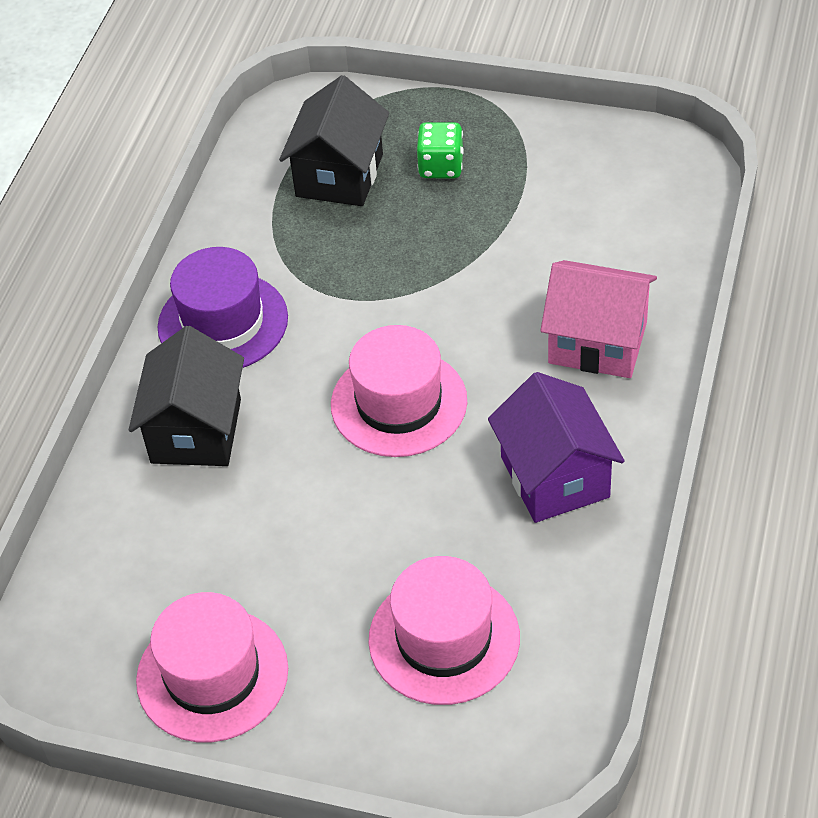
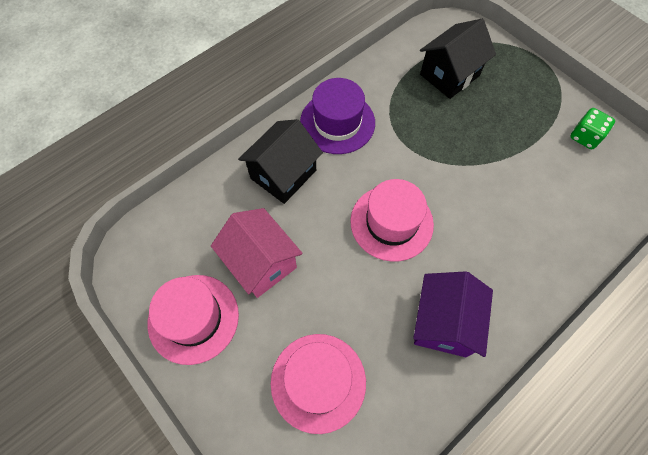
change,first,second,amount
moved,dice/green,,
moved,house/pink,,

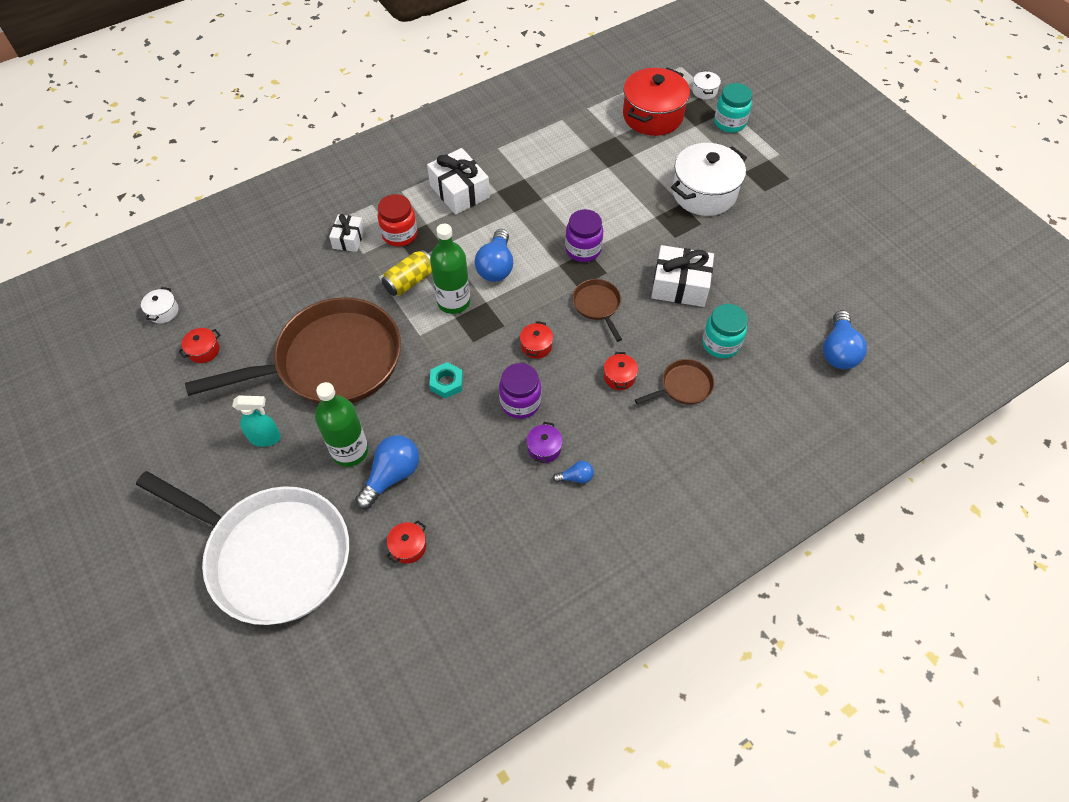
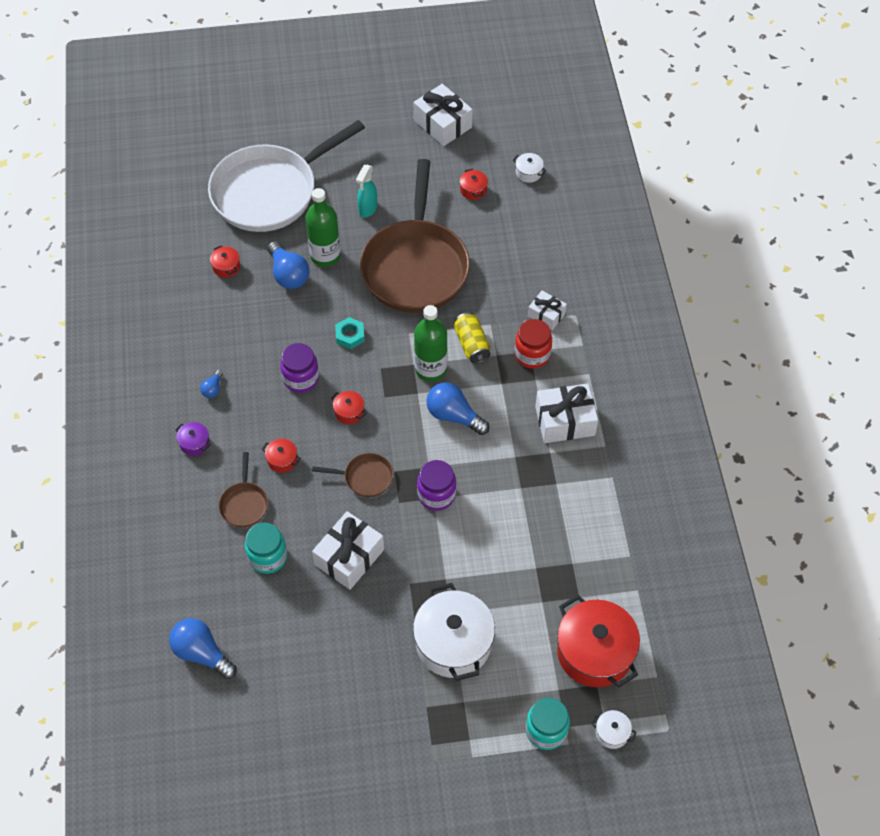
change,first,second,amount
moved,pot/purple,,
added,,gift/white (2nd from left),

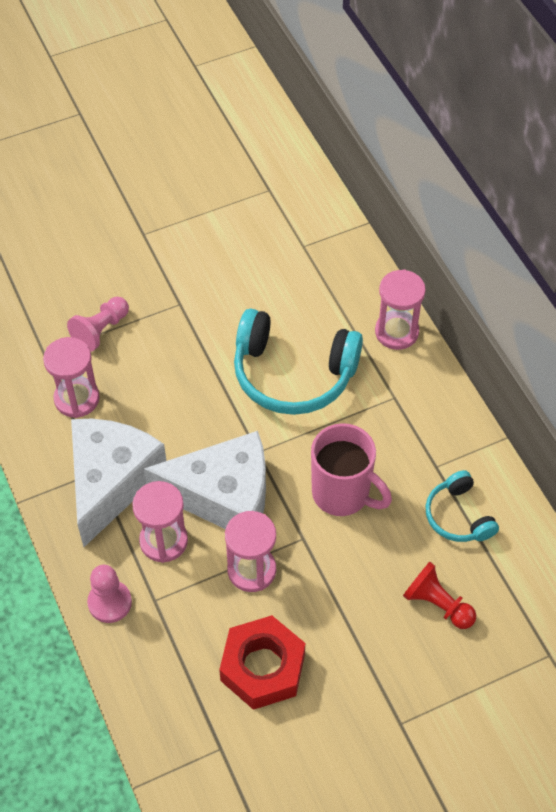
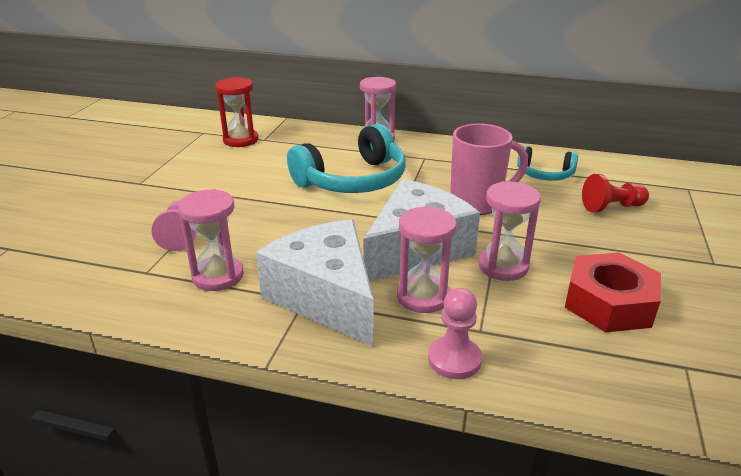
change,first,second,amount
added,,hourglass/red,

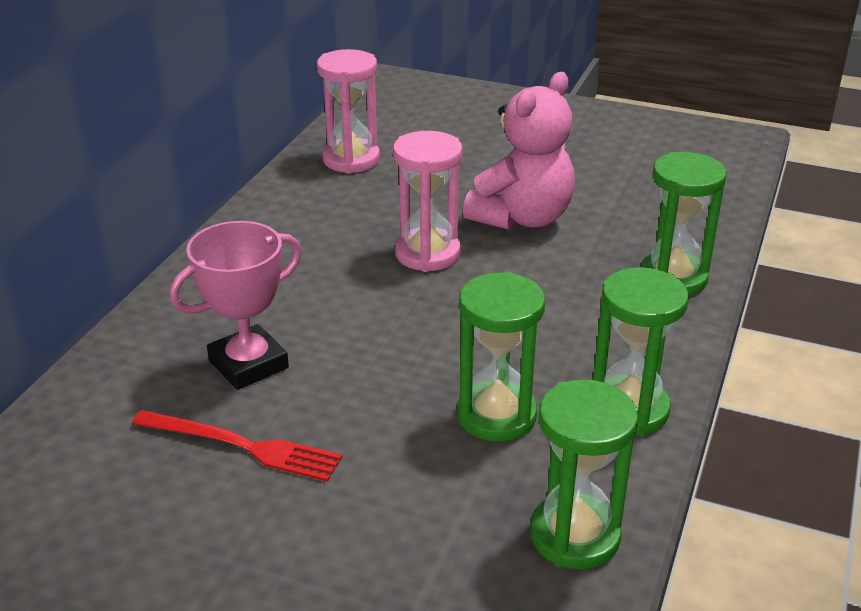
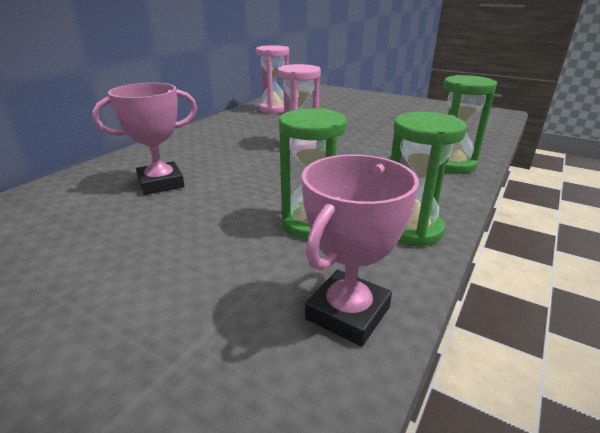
change,first,second,amount
removed,fork/red,,
removed,teddy bear/pink,,
replaced,hourglass/green (2nd from left),trophy/pink (2nd from left),

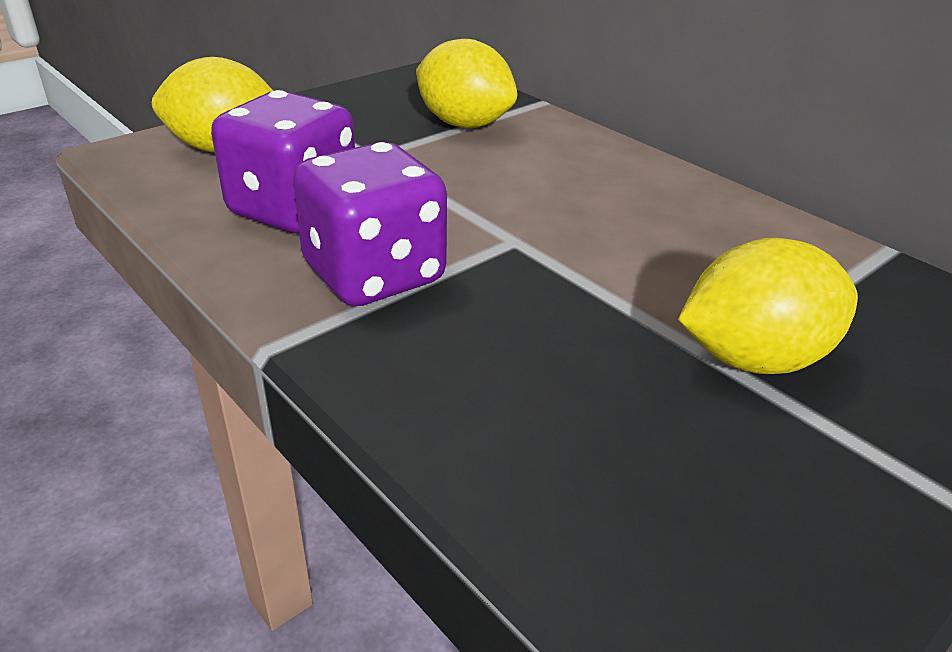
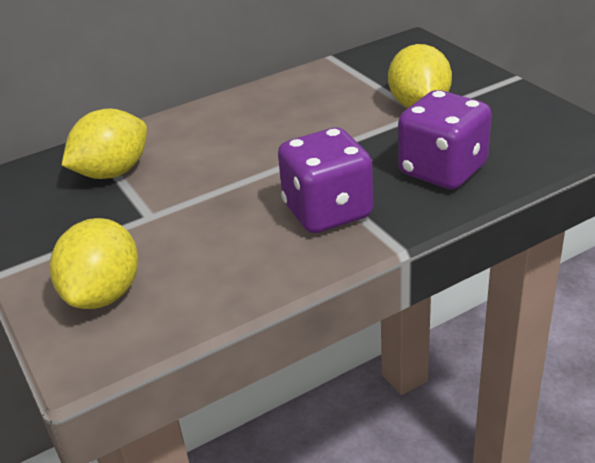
change,first,second,amount
moved,dice/purple (1st from left in the first image),dice/purple (2nd from left),

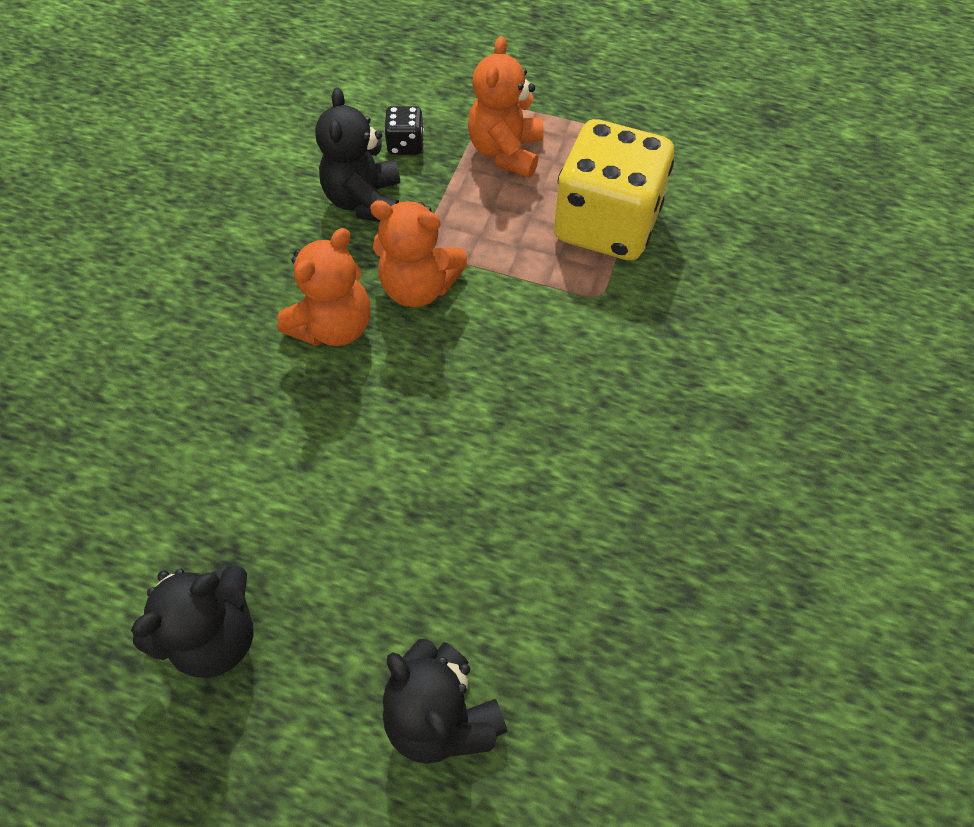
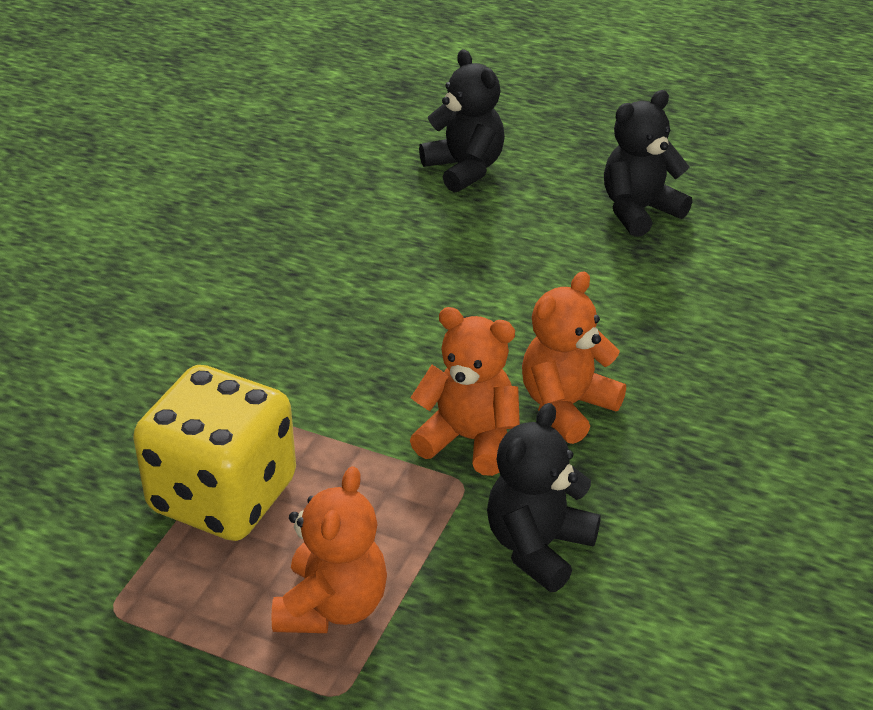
change,first,second,amount
turned,teddy bear/black (2nd from left),,150 degrees counterclockwise
removed,dice/black,,

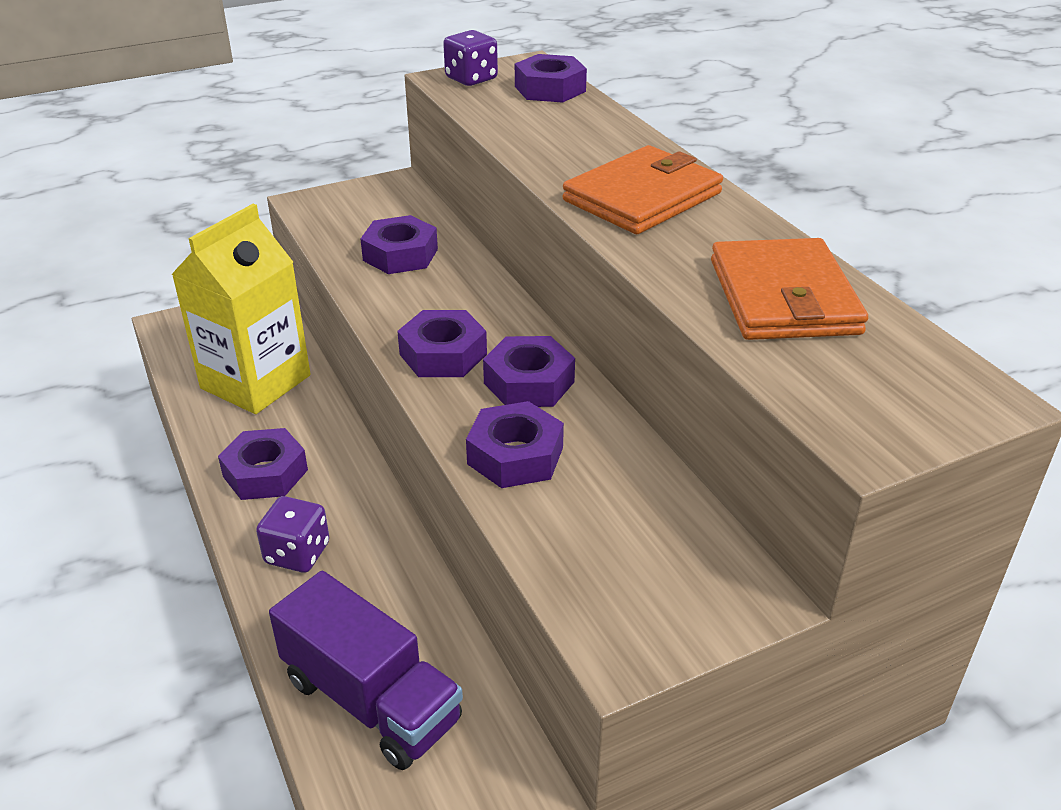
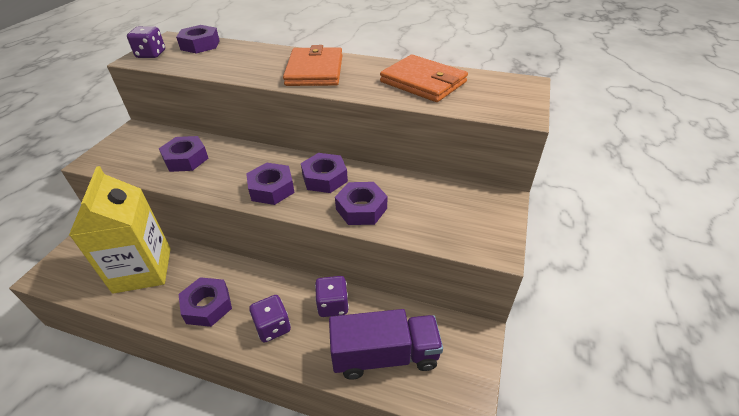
change,first,second,amount
added,,dice/purple (3rd from left),

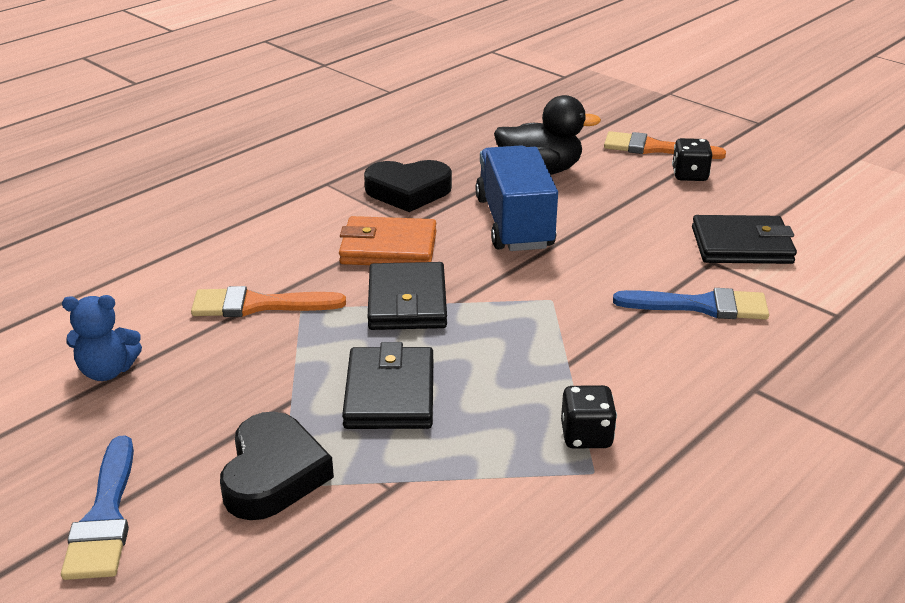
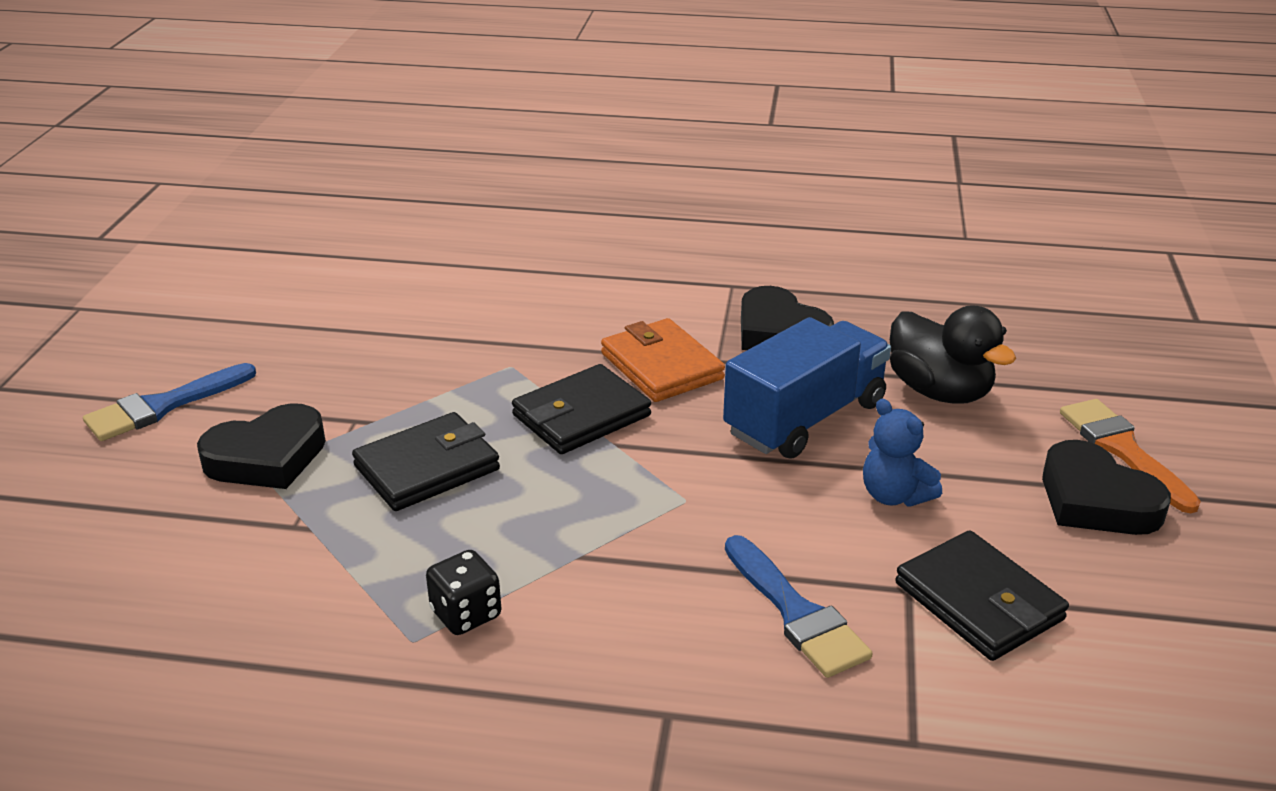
change,first,second,amount
moved,teddy bear/blue,,
removed,brush/orange (1st from left),,
replaced,dice/black (2nd from left),heart/black (3rd from left),

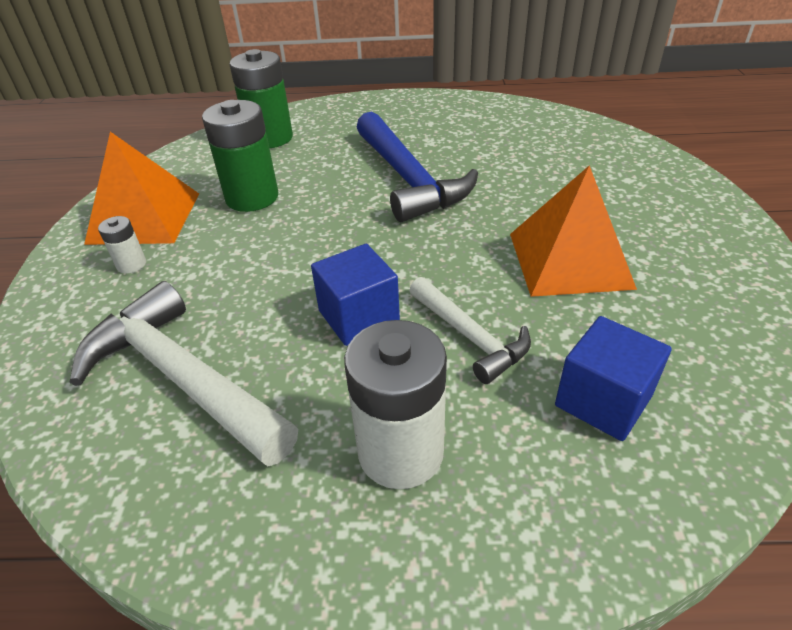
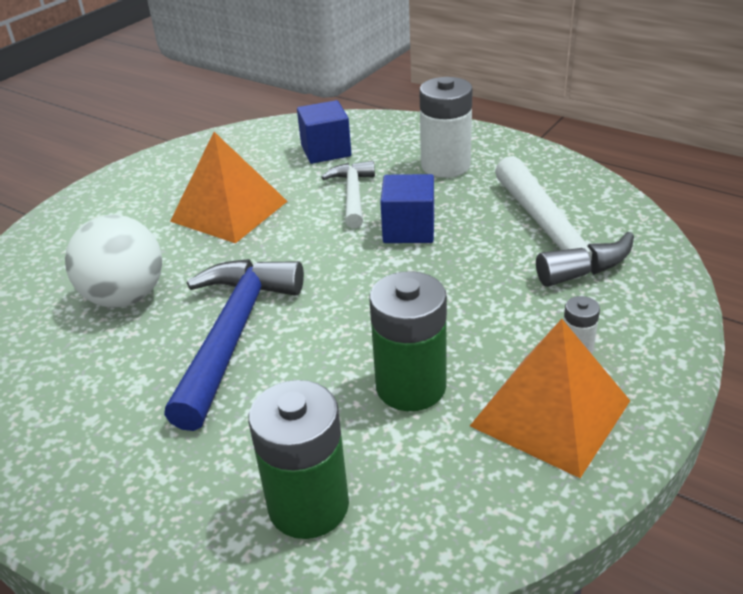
change,first,second,amount
added,,ball/white,

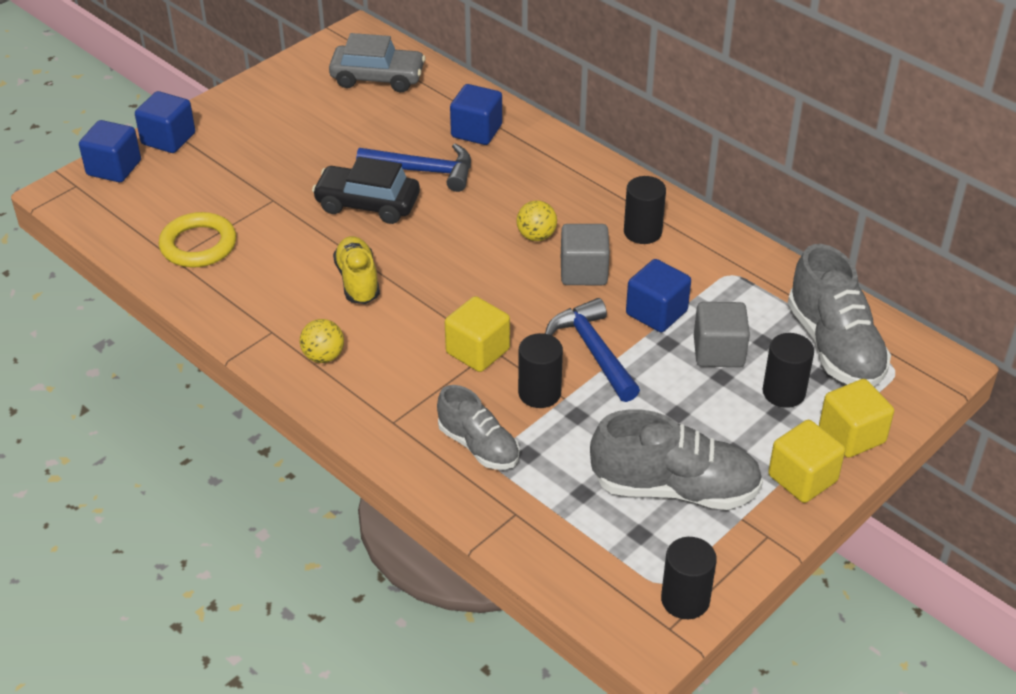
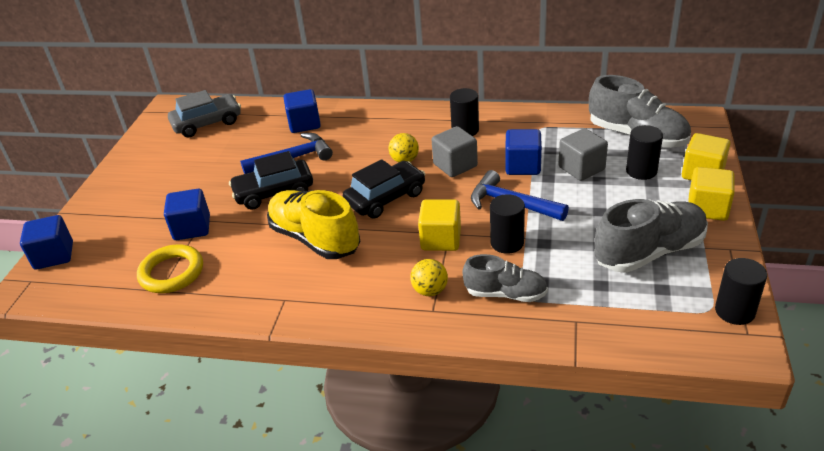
change,first,second,amount
moved,cube/blue (2nd from left),,
moved,ball/yellow (1st from left in the first image),ball/yellow (2nd from left),
resized,shoe/yellow,,x1.60
added,,car/black (2nd from left),

